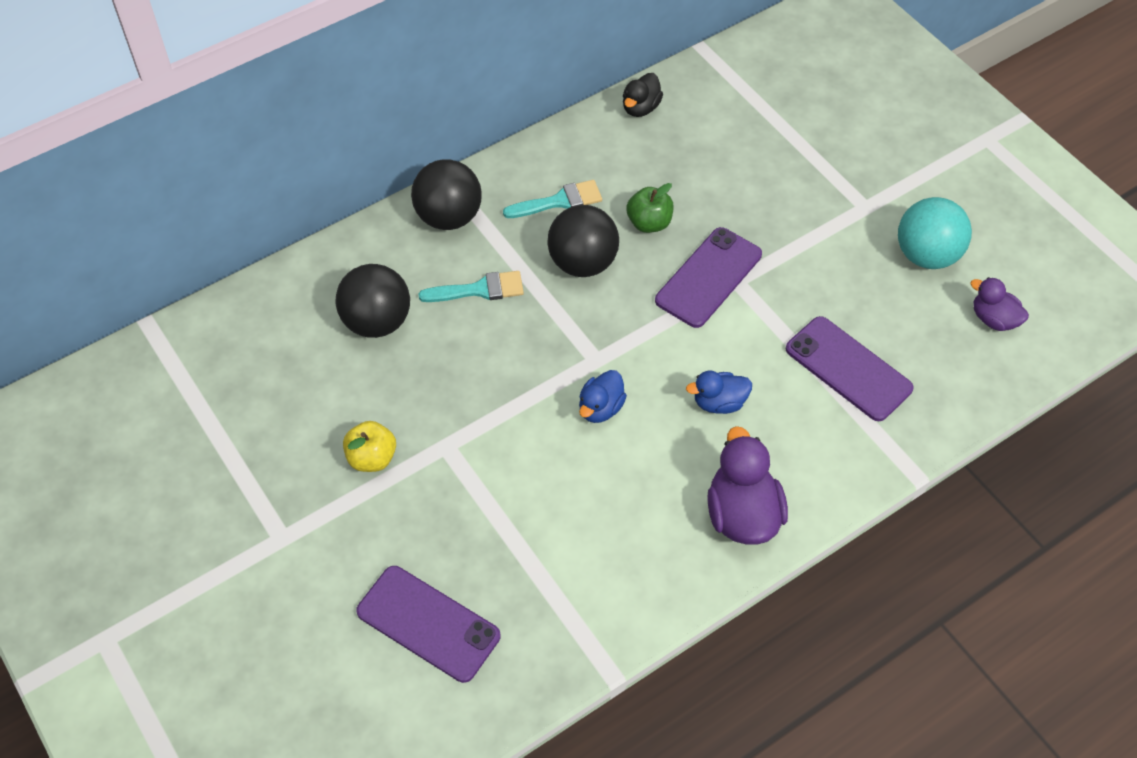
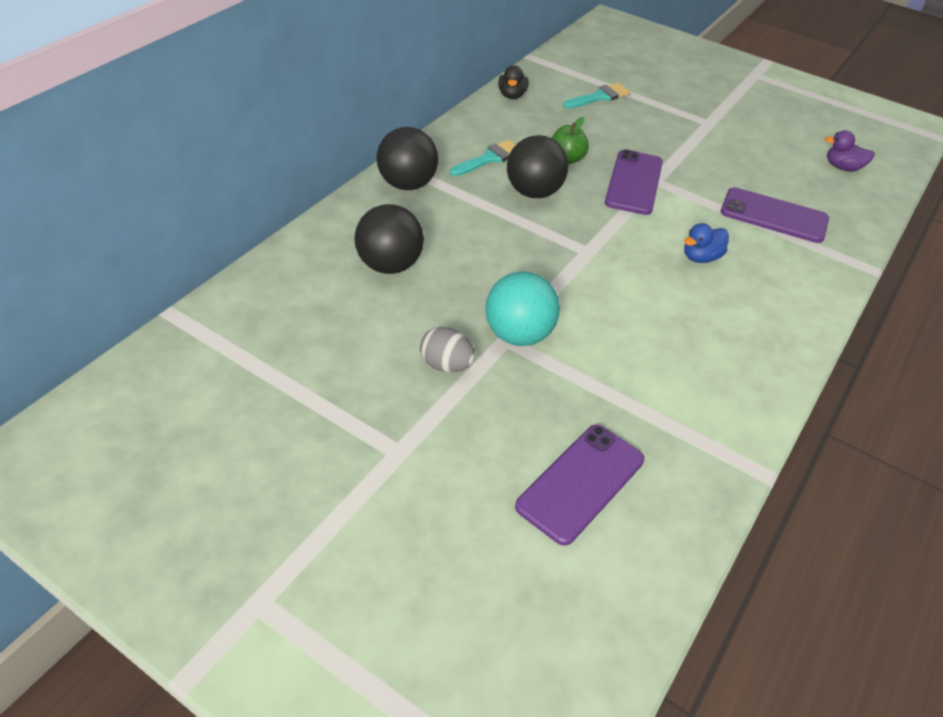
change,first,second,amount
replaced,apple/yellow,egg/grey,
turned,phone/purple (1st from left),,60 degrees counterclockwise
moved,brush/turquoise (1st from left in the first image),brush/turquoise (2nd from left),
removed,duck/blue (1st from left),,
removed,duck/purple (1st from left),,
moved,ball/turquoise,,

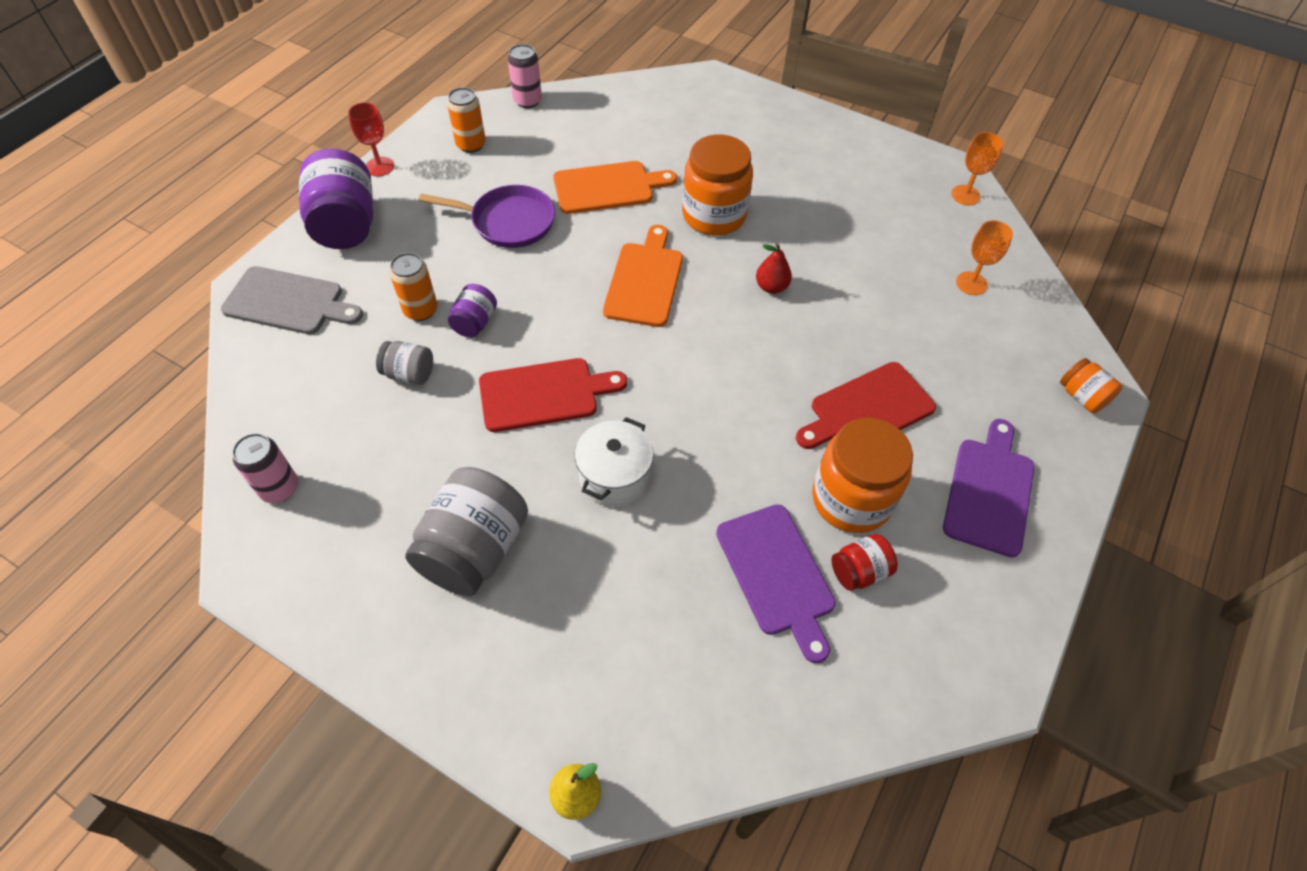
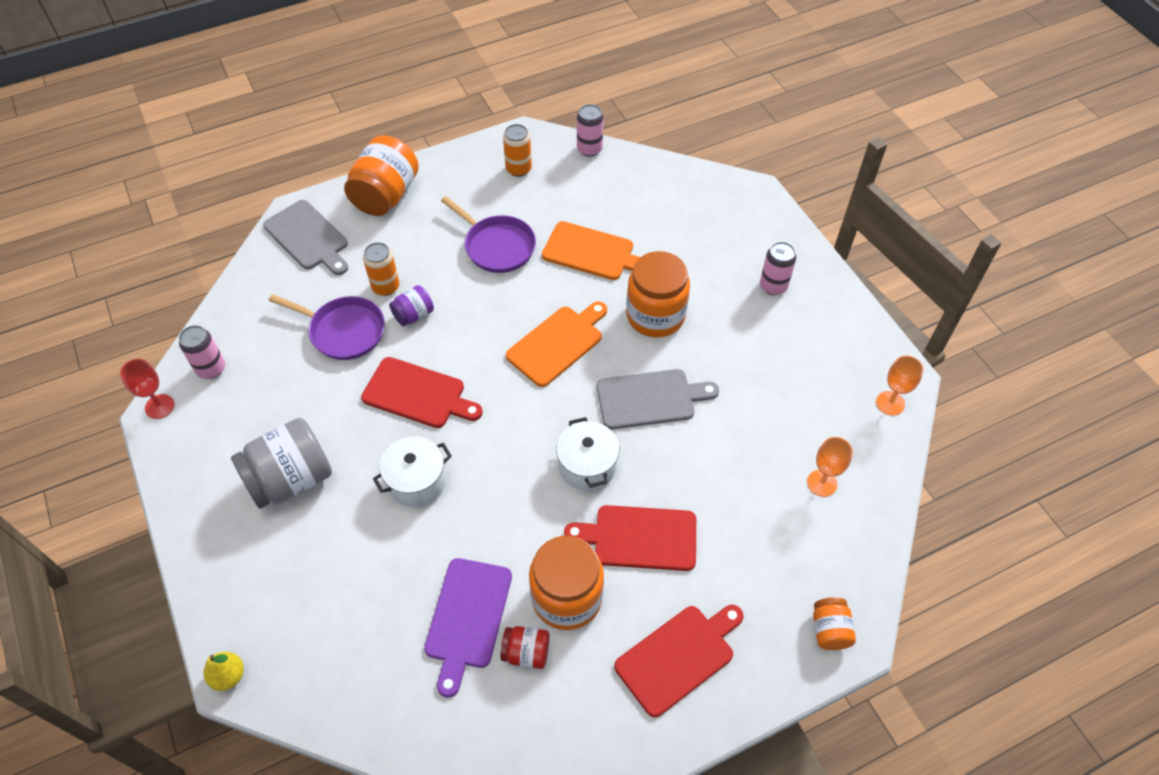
change,first,second,amount
recoloured,jar/purple (1st from left),jar/orange (1st from left),
moved,goblet/red,,
replaced,jar/grey (1st from left),pan/purple (1st from left),
replaced,pear/red,cutting board/grey (2nd from left),
recoloured,cutting board/purple (2nd from left),cutting board/red (3rd from left),
added,,pot/white (2nd from left),
added,,can/pink (3rd from left),

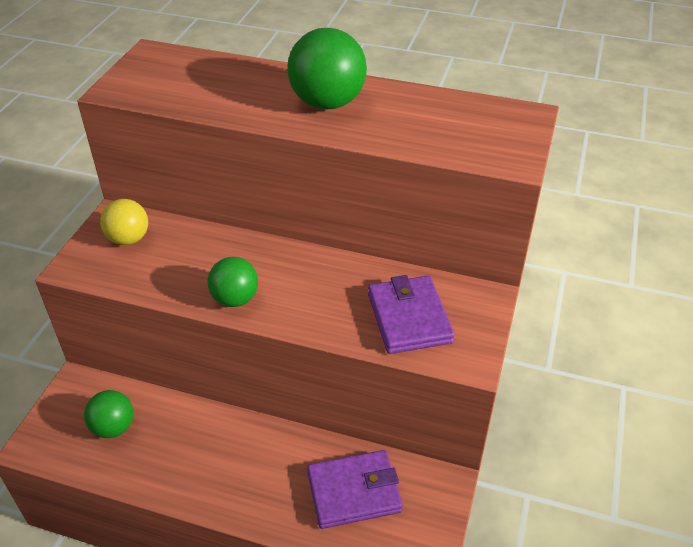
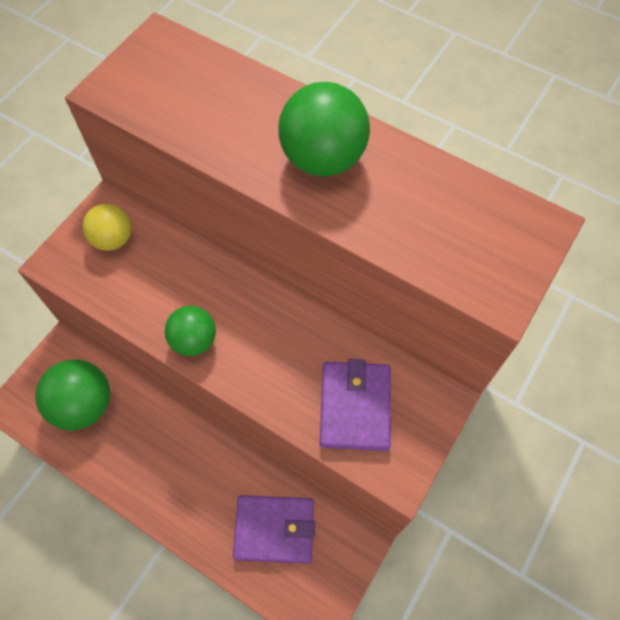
change,first,second,amount
resized,ball/green (1st from left),,x1.60

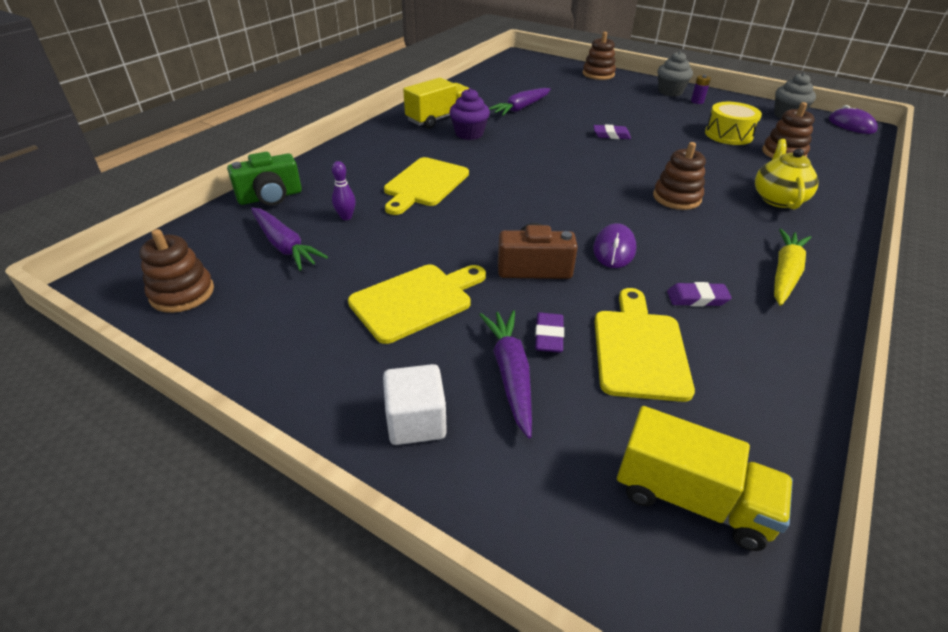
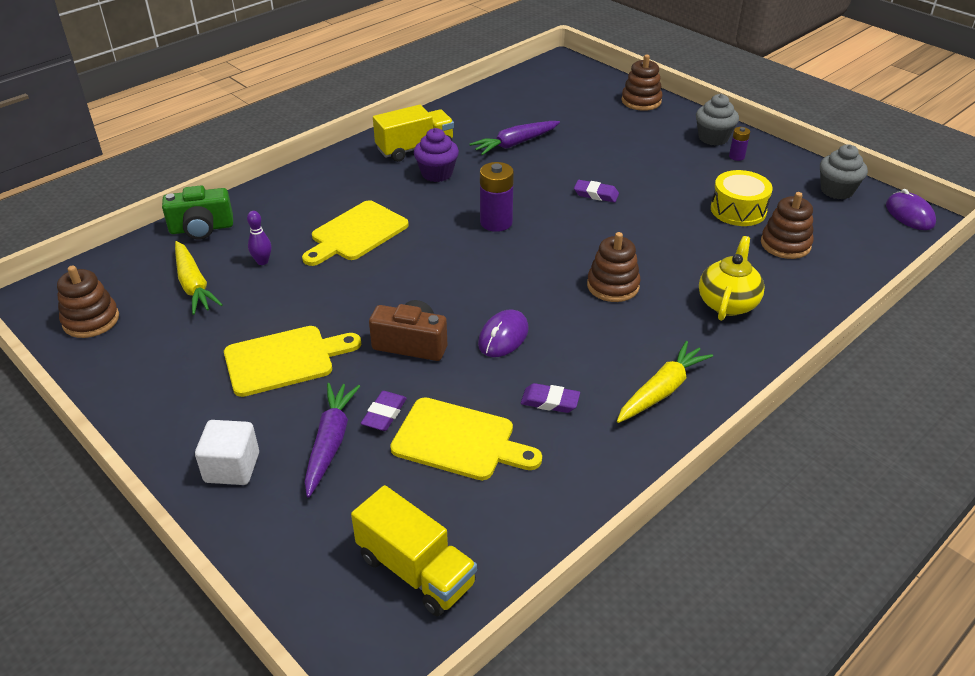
change,first,second,amount
recoloured,carrot/purple (1st from left),carrot/yellow (1st from left),
turned,cutting board/yellow (3rd from left),,90 degrees clockwise
added,,battery/purple (1st from left),

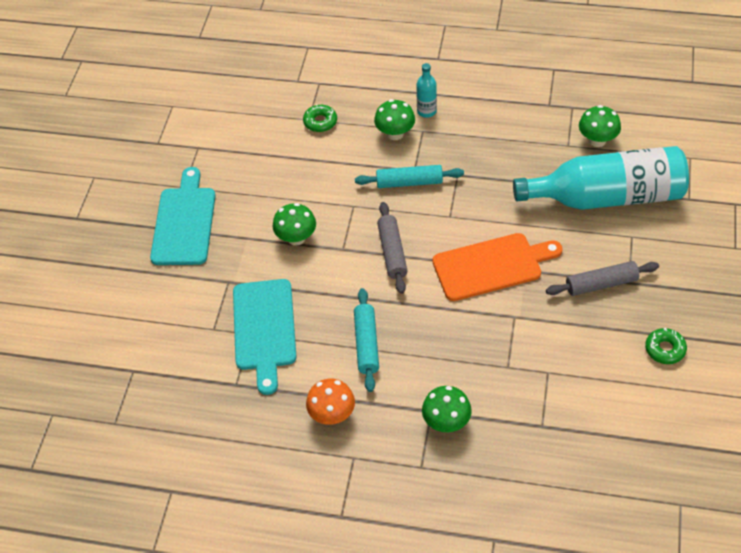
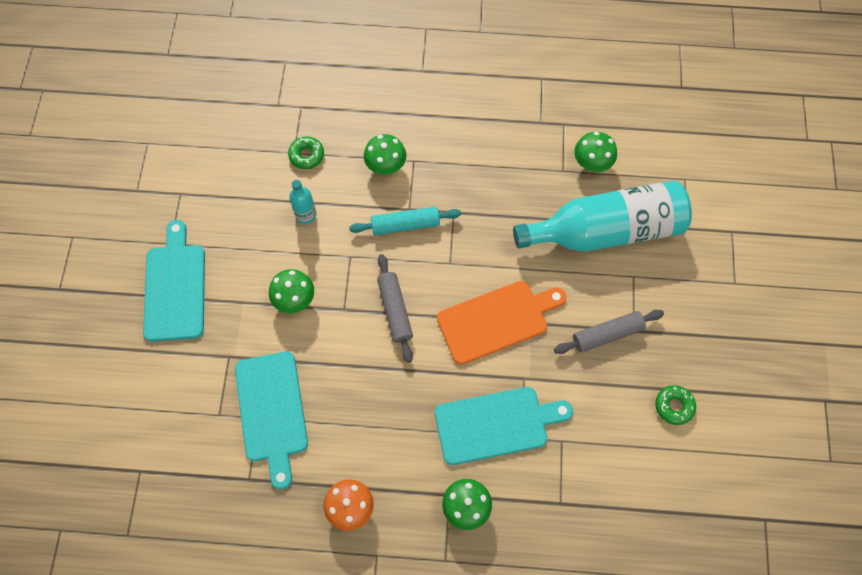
change,first,second,amount
removed,rolling pin/turquoise (1st from left),,
moved,bottle/turquoise (1st from left),,
added,,cutting board/turquoise (3rd from left),

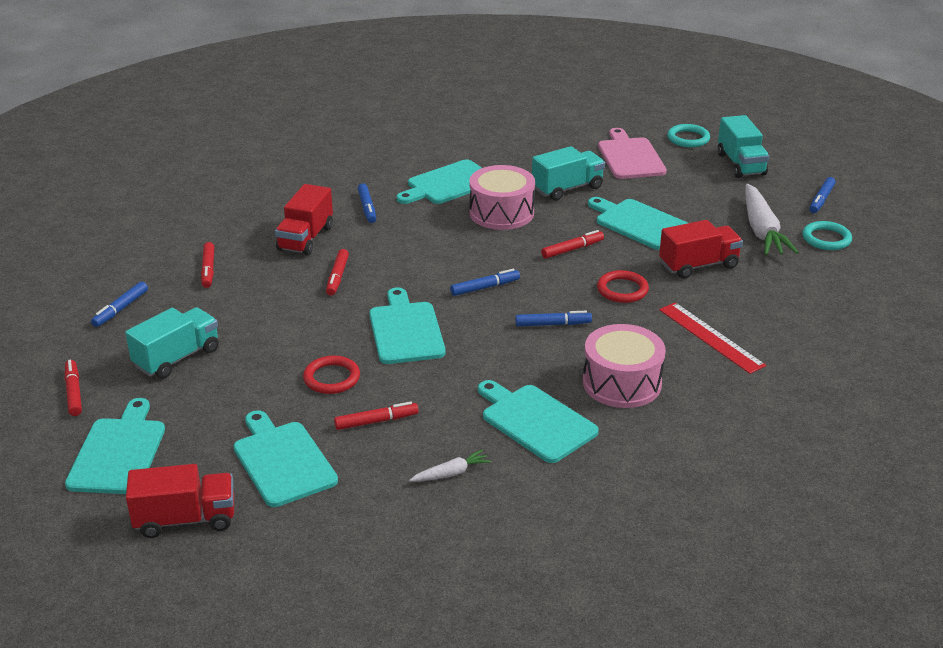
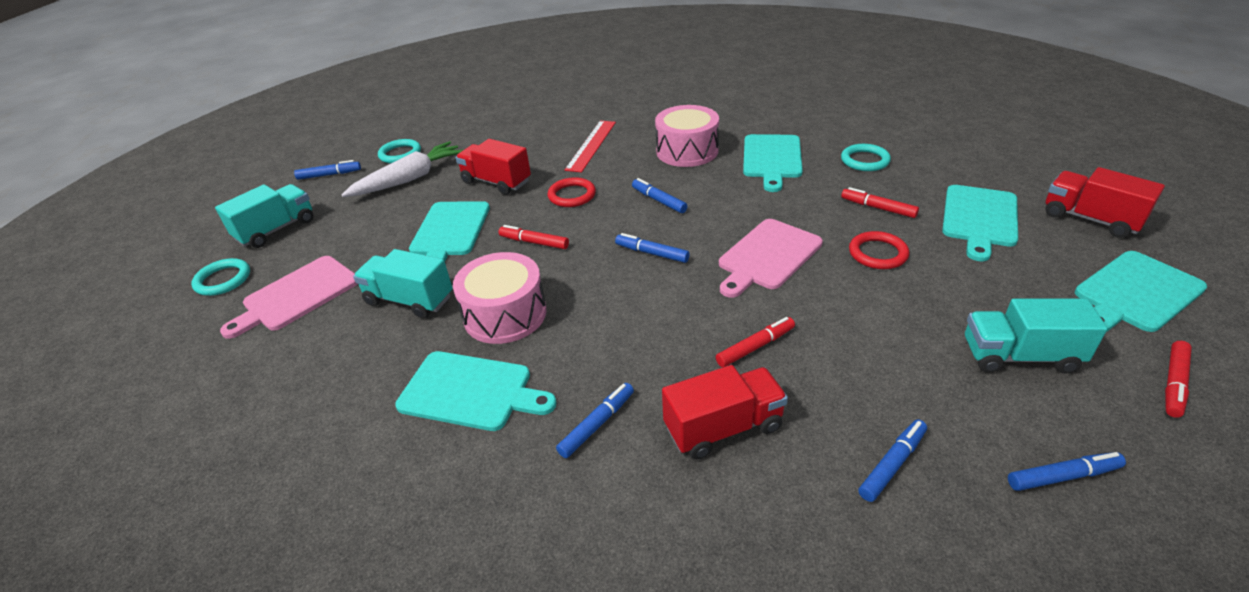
change,first,second,amount
recoloured,marker/red (2nd from left),marker/blue (5th from left),
recoloured,cutting board/turquoise (3rd from left),cutting board/pink (2nd from left),
replaced,carrot/white (1st from left),ring/turquoise (3rd from left),

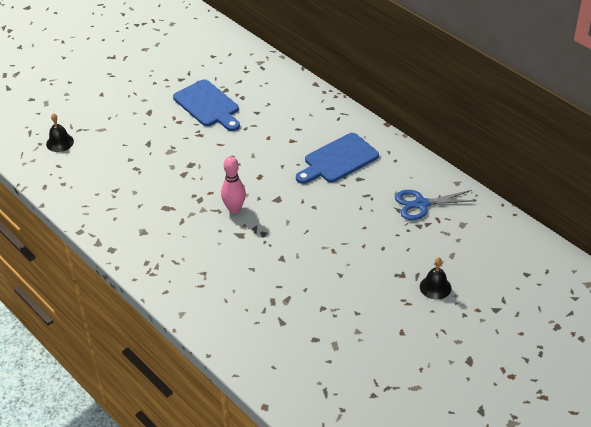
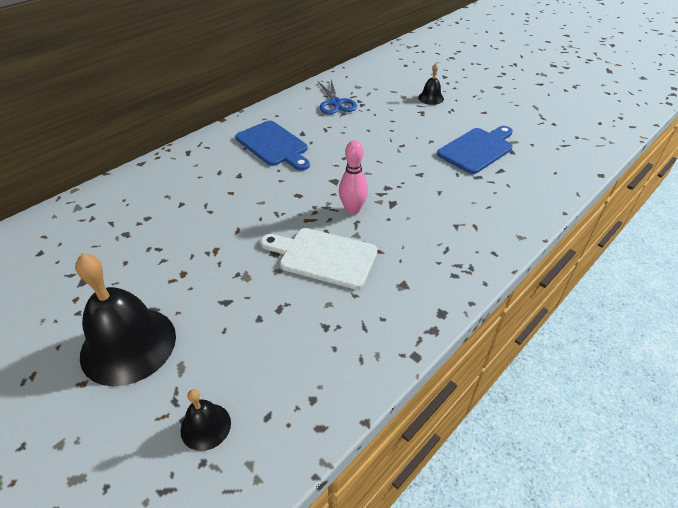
change,first,second,amount
moved,cutting board/blue (1st from left in the first image),cutting board/blue (2nd from left),
added,,bell/black (1st from left),
added,,cutting board/white,

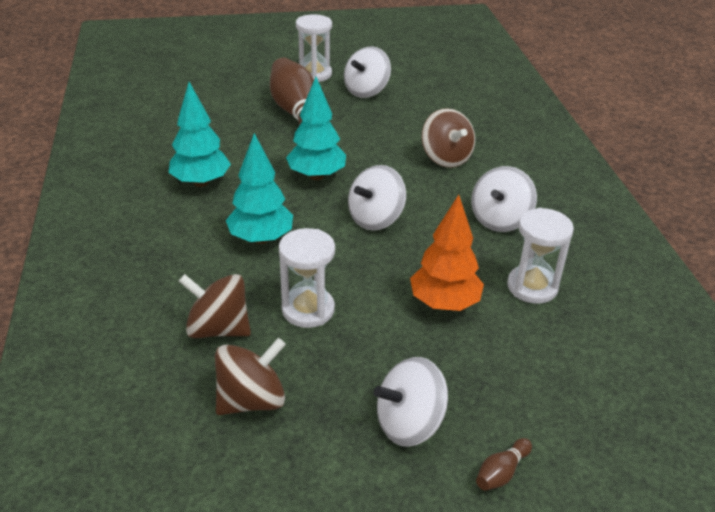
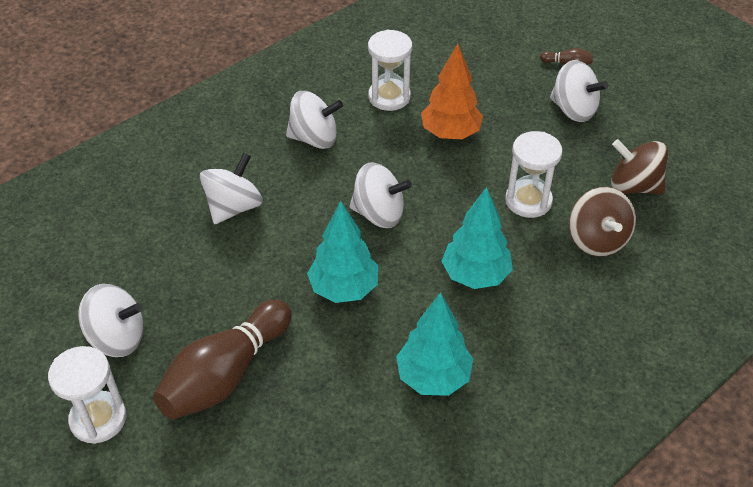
change,first,second,amount
recoloured,spinning top/brown (3rd from left),spinning top/white (2nd from left),

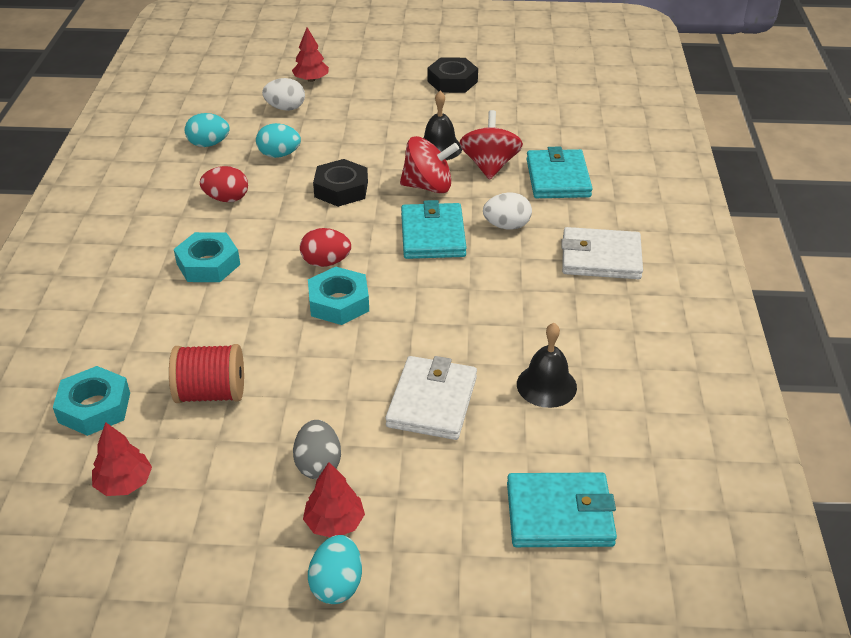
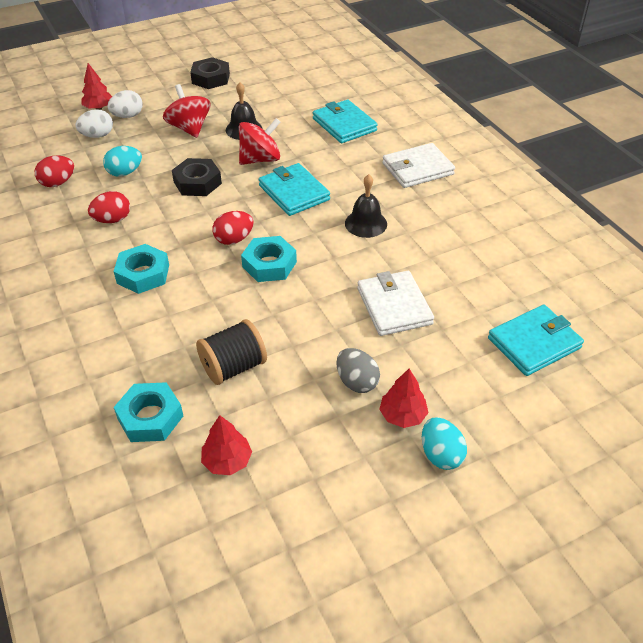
change,first,second,amount
recoloured,spool/red,spool/black,
recoloured,egg/turquoise (1st from left),egg/red (1st from left),
moved,spinning top/red (2nd from left in the first image),spinning top/red (1st from left),
moved,egg/white (2nd from left),,
moved,bell/black (2nd from left),,

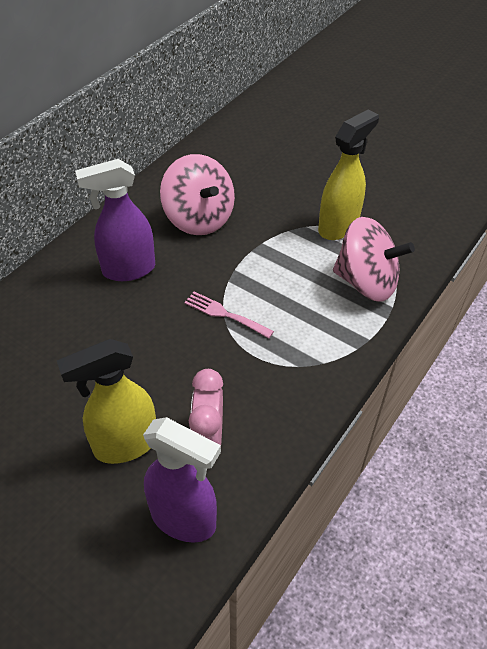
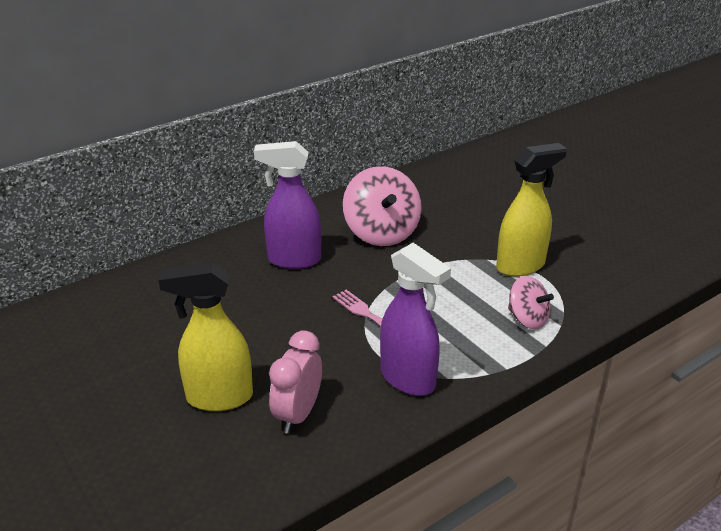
change,first,second,amount
moved,spray bottle/purple (2nd from left),,
resized,spinning top/pink (2nd from left),,x0.59

